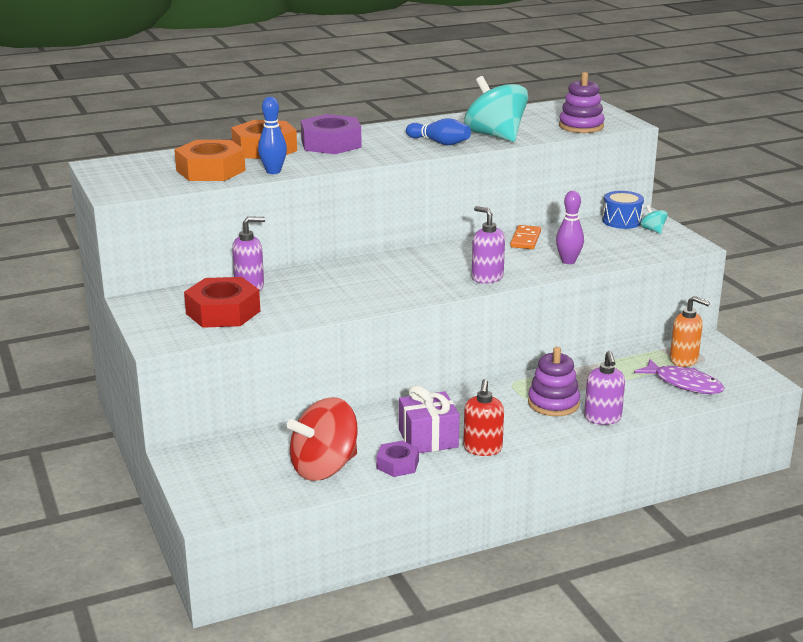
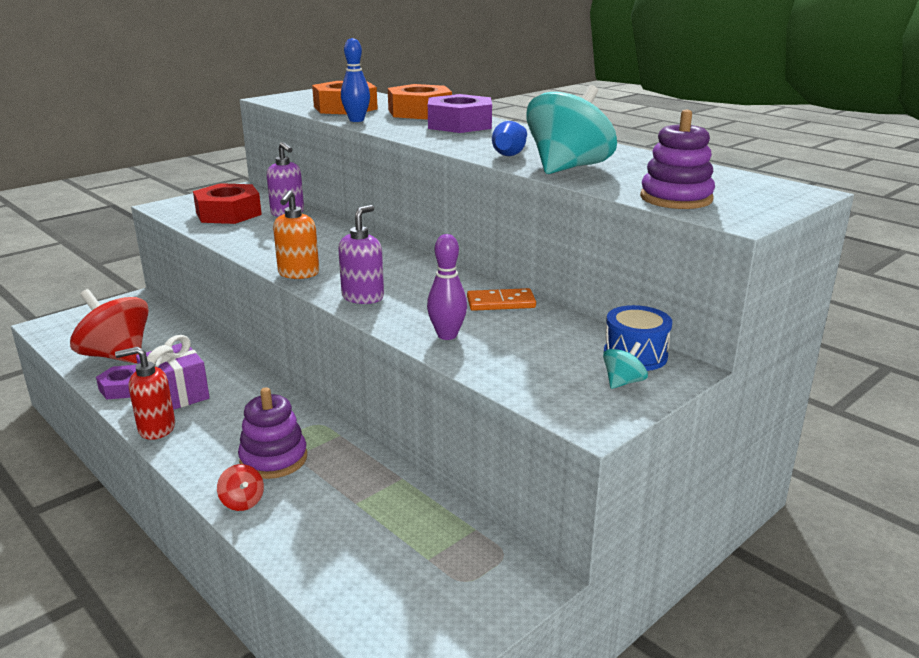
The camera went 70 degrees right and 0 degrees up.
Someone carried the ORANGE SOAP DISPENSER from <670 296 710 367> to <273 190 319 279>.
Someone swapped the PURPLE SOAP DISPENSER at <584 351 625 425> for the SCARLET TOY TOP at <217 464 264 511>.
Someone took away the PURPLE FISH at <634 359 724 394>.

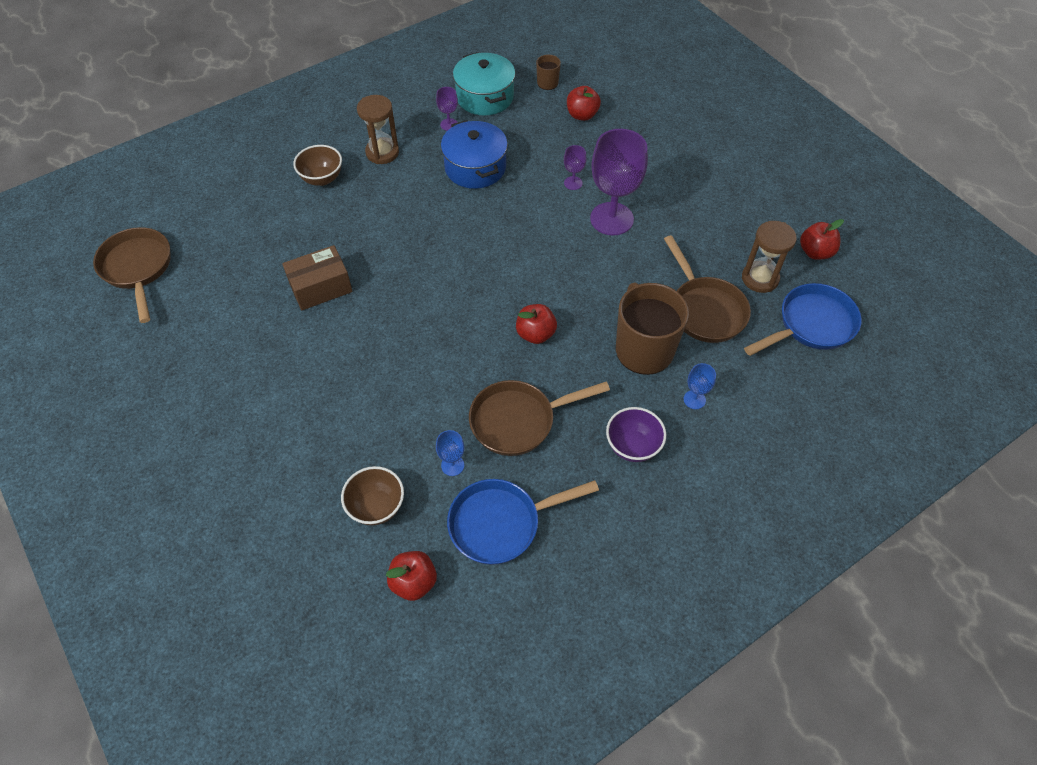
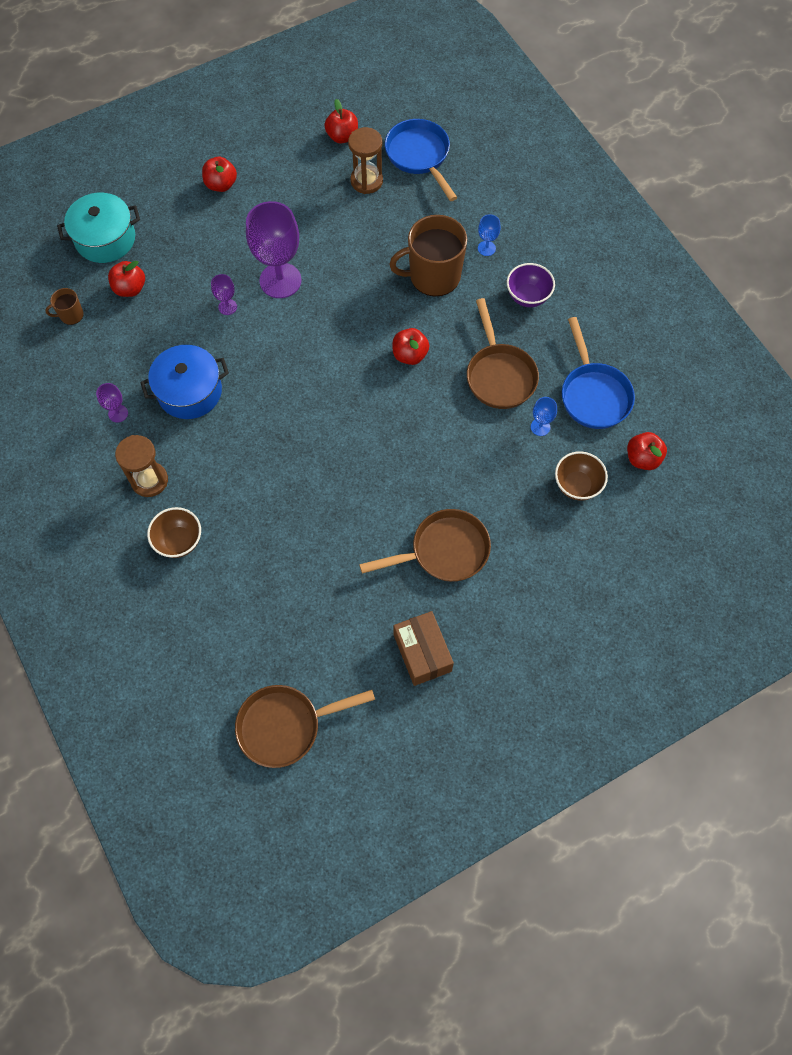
The camera went 85 degrees left and 10 degrees up.
Someone carried the TEAL STOCKPOT from <453 52 515 116> to <57 193 140 263>.
Someone carried the BROWN PAN from <664 235 751 343> to <359 509 491 582>.
Someone carried the BROWN PARCEL from <282 245 353 310> to <394 611 454 686>.
Someone put down the SCARLET APPLE at <202 157 237 192>.

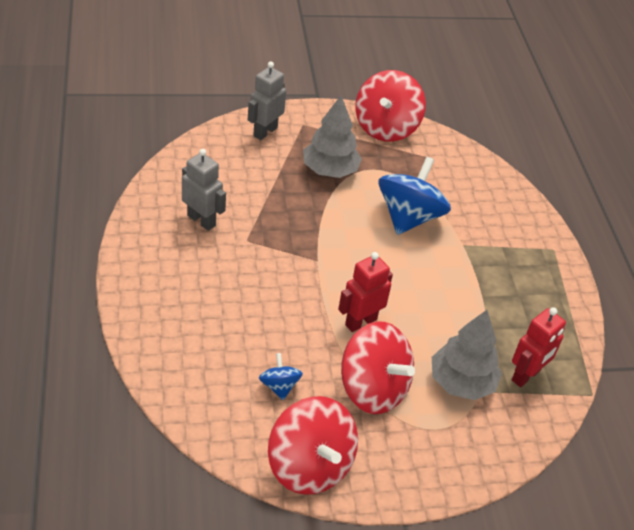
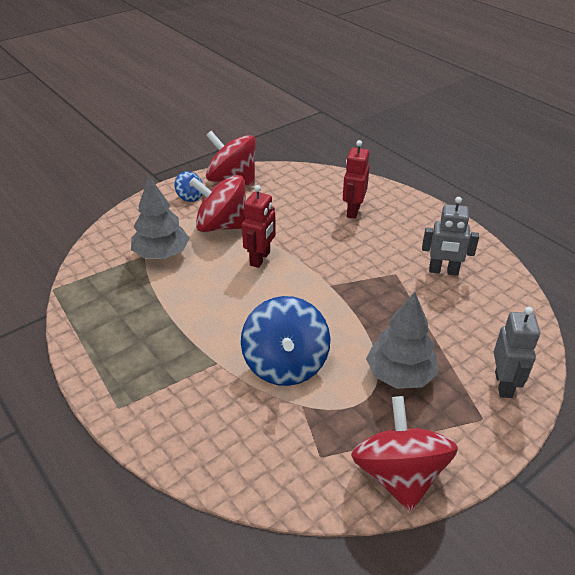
The camera went 155 degrees right and 5 degrees down.
Someone carried the SCARLET TOY ROBOT from <512 307 566 387> to <343 140 369 219>.
Someone carried the ROYAL BLUE TOY TOP from <259 353 303 400> to <174 171 203 202>.

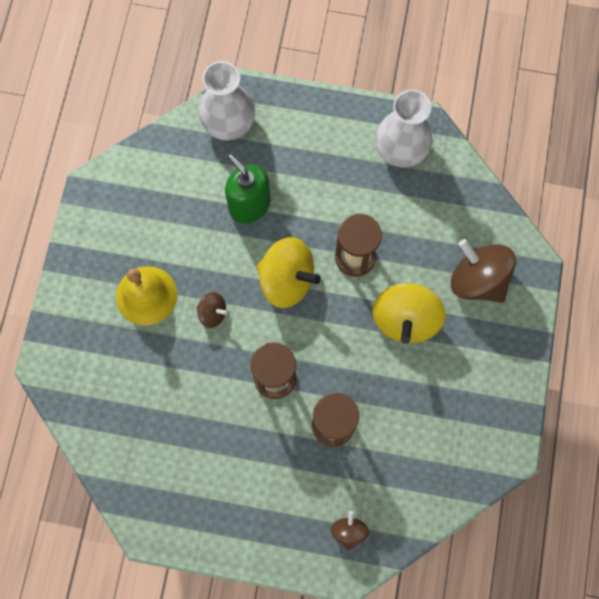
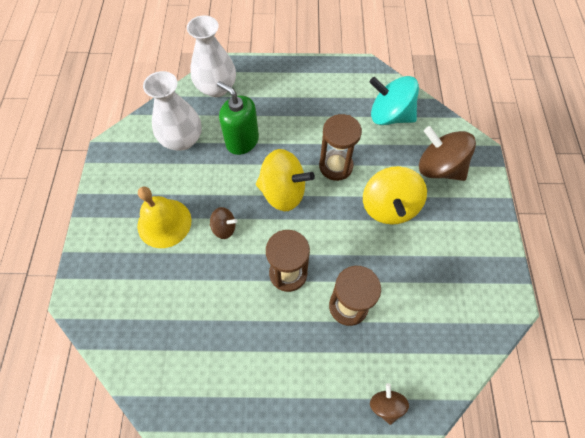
The camera went 10 degrees left and 10 degrees down.
Someone carried the PURE WHITE FLOWER VASE from <375 90 432 168> to <143 71 202 150>.
Someone put down the TEAL TOY TOP at <370 76 419 125>.

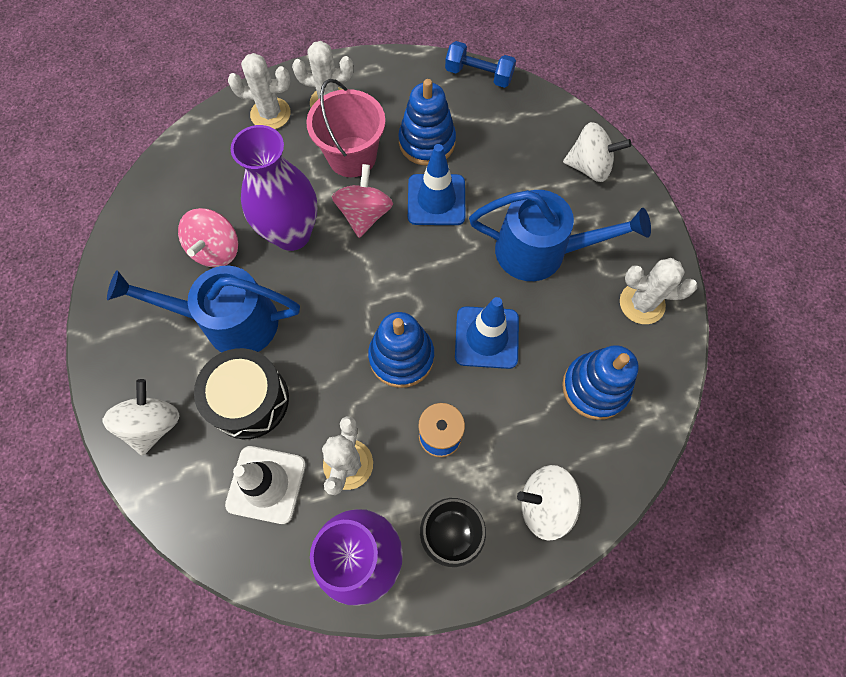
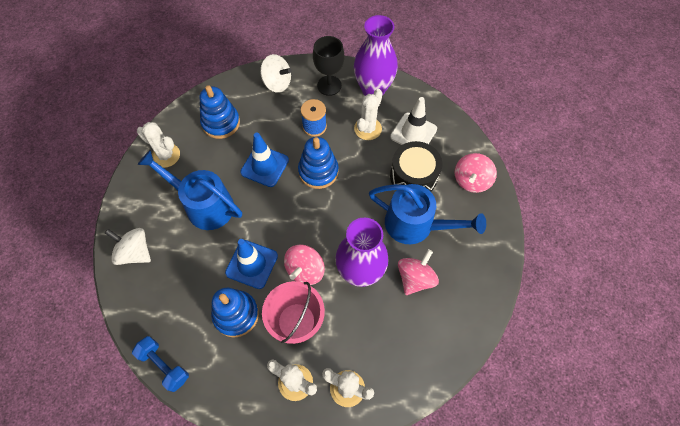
The camera went 160 degrees left and 5 degrees down.
Someone repainted the PURE WHITE TOY TOP at <103 379 180 456>, which became the ROSY TOY TOP at <455 153 497 193>.

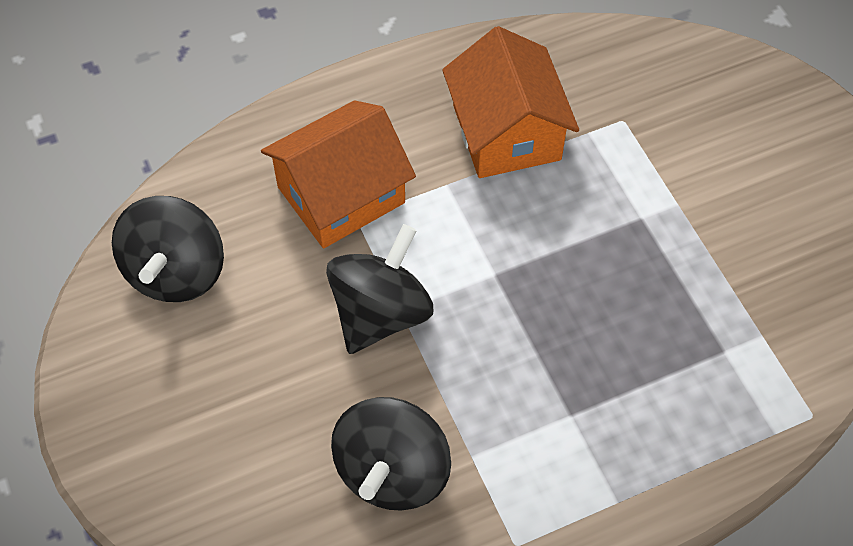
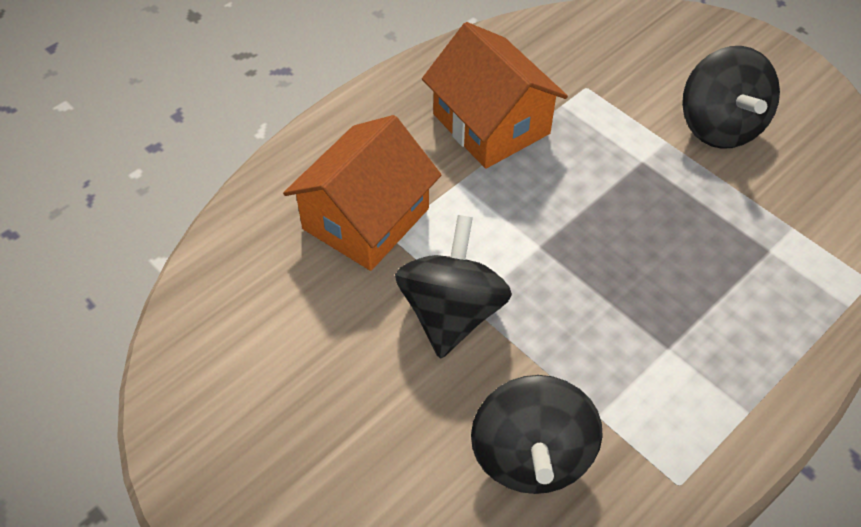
The camera went 20 degrees left and 5 degrees down.
Someone carried the BLACK TOY TOP from <112 196 224 302> to <682 46 780 149>.

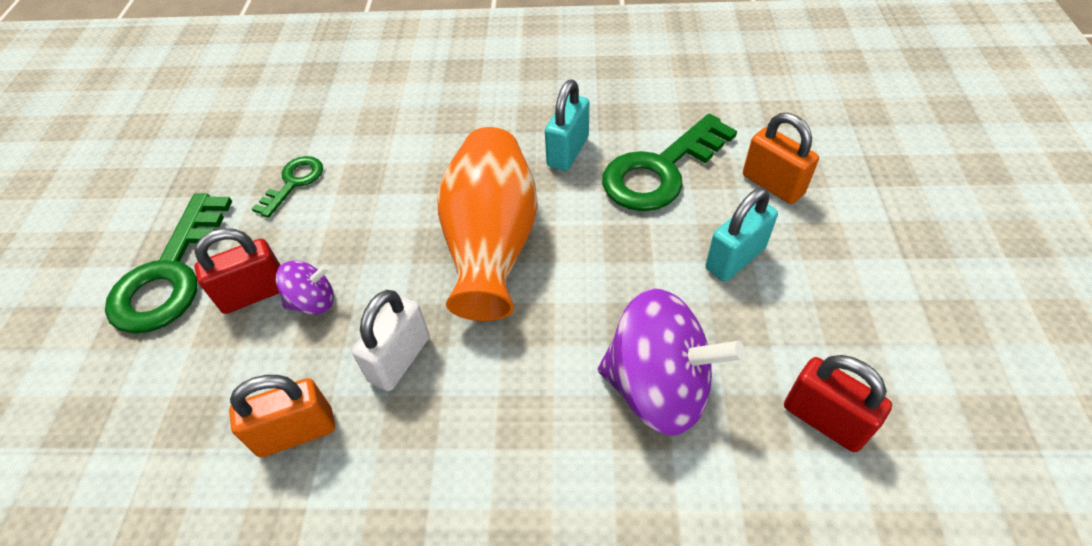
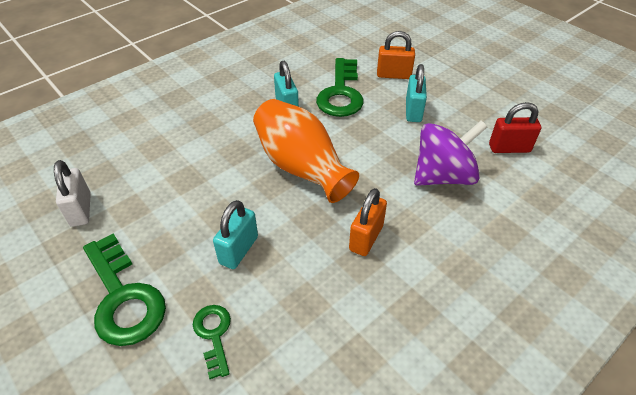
The camera went 45 degrees left and 5 degrees down.
Someone carried the EMERALD KEY from <252 156 323 218> to <193 305 231 379>.
Someone took away the SCARLET SMALL LOCK at <194 228 280 314>.
Someone swapped the PURPLE TOY TOP at <276 260 334 315> for the TEAL SMALL LOCK at <213 200 258 269>.
Someone carried the PURE WHITE SMALL LOCK from <352 290 429 391> to <54 160 91 227>.
Someone carried the ORANGE SMALL LOCK from <229 375 335 457> to <349 188 387 256>.

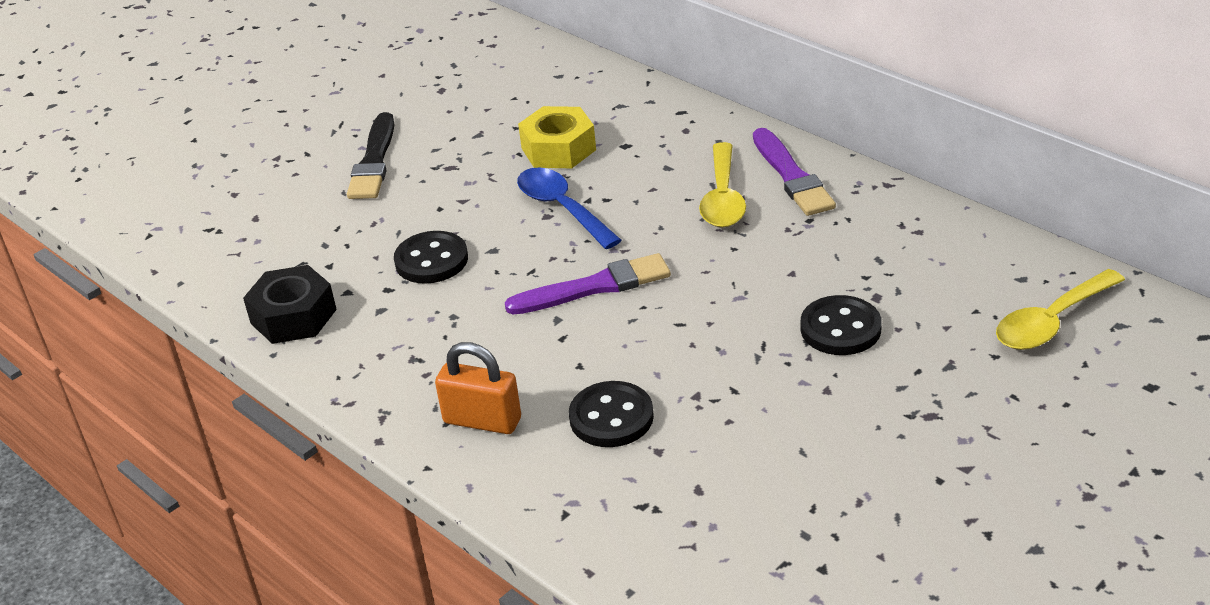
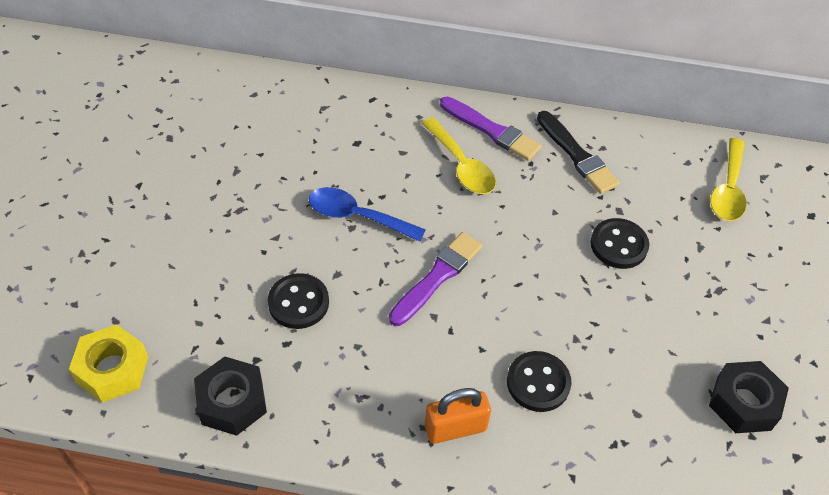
The camera went 40 degrees left and 15 degrees up.
Someone carried the GOLDEN NUT from <518 106 596 168> to <69 324 148 403>.
Someone carried the BLACK BRUSH from <347 112 395 199> to <537 111 619 194>.
Someone put down the BLACK NUT at <709 361 789 433>.

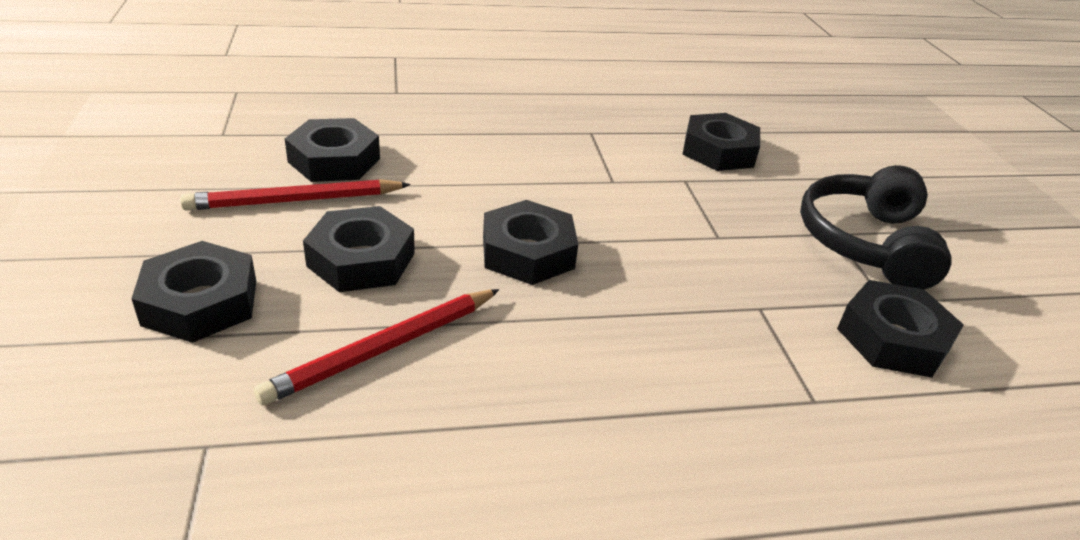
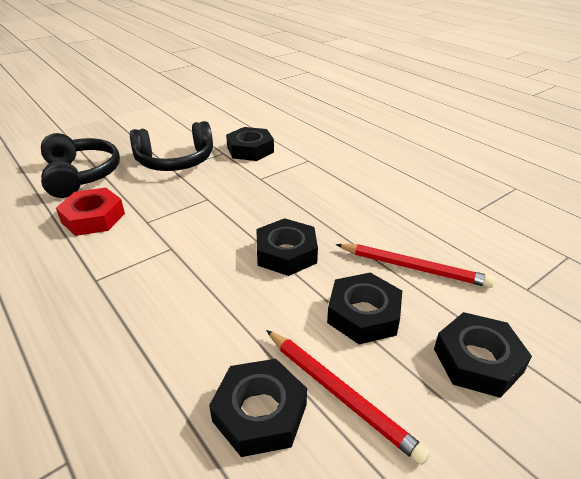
The camera went 115 degrees left and 0 degrees up.
Someone repainted the BLACK NUT at <682 113 760 171>, which became the SCARLET NUT at <56 188 125 236>.
Someone put down the BLACK HEADSET at <41 133 120 198>.

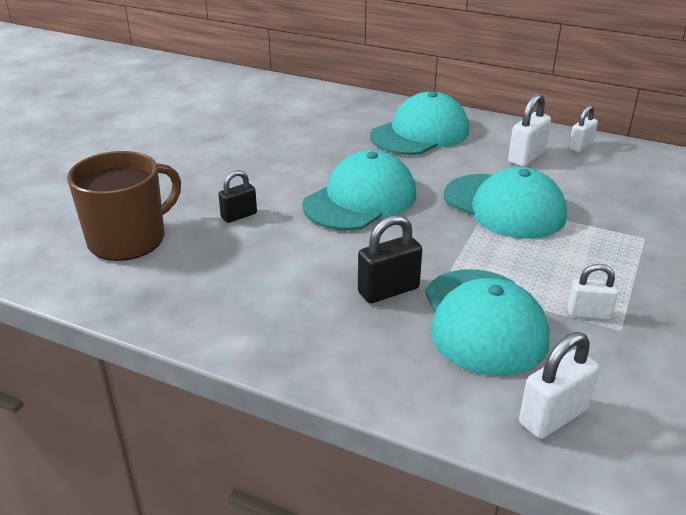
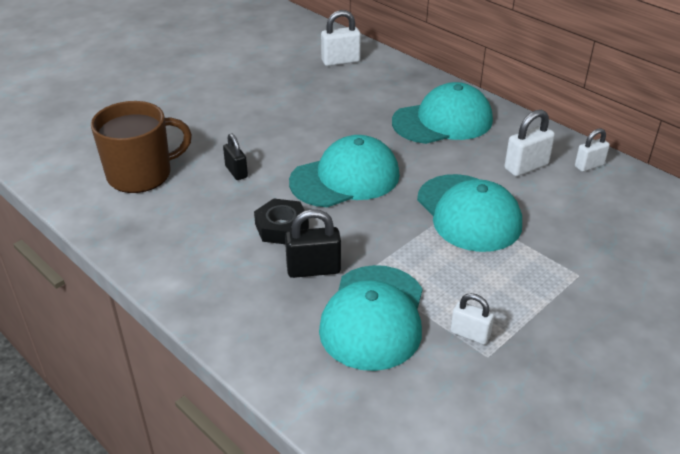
The camera went 20 degrees right and 5 degrees up.
Someone rotated the BLACK SMALL LOCK at <218 170 257 223> by 75 degrees clockwise.
Someone carried the PURE WHITE SMALL LOCK from <519 332 599 439> to <321 10 361 66>.
Someone put down the BLACK NUT at <254 198 309 244>.

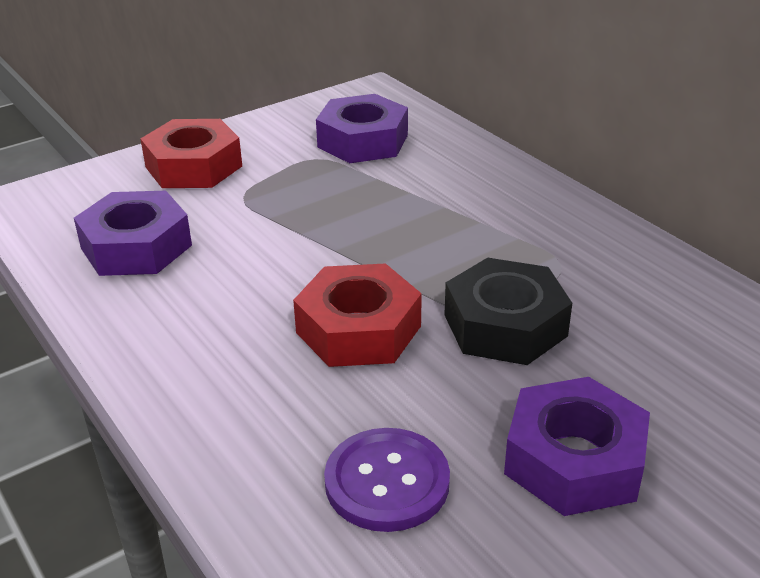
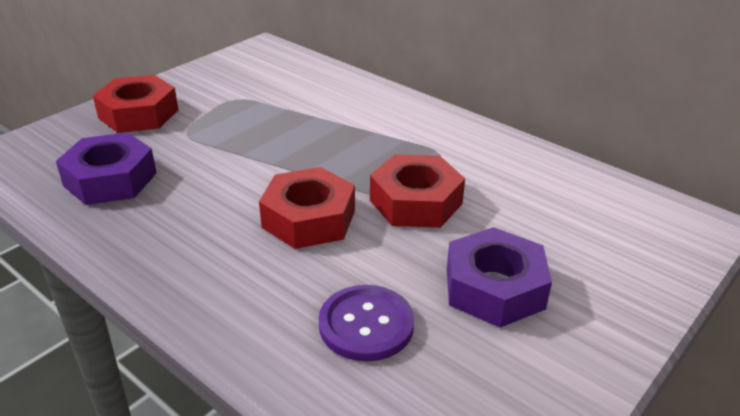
The camera went 15 degrees left and 0 degrees up.
Someone took away the PURPLE NUT at <316 94 408 163>.
Someone repainted the BLACK NUT at <444 258 572 365>, which became the SCARLET NUT at <370 154 465 228>.

